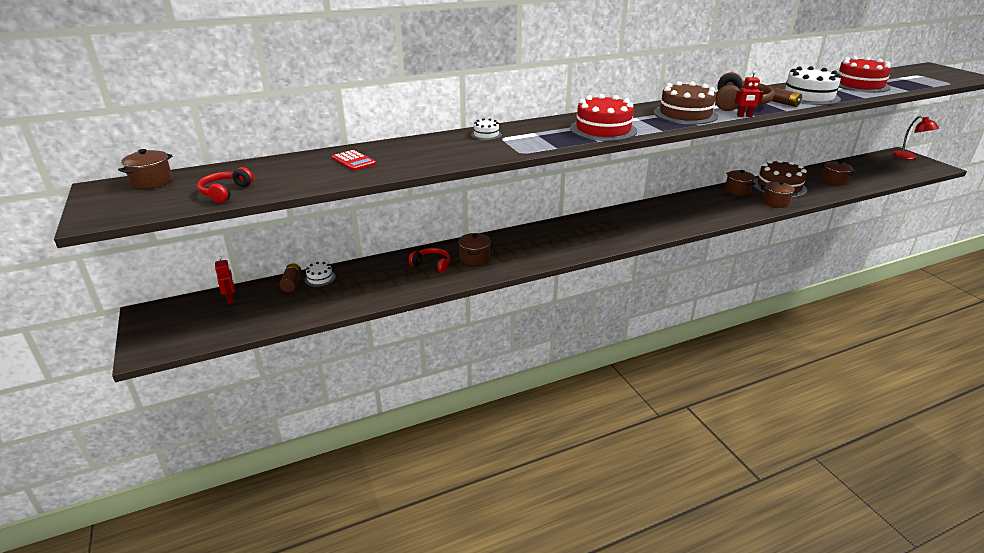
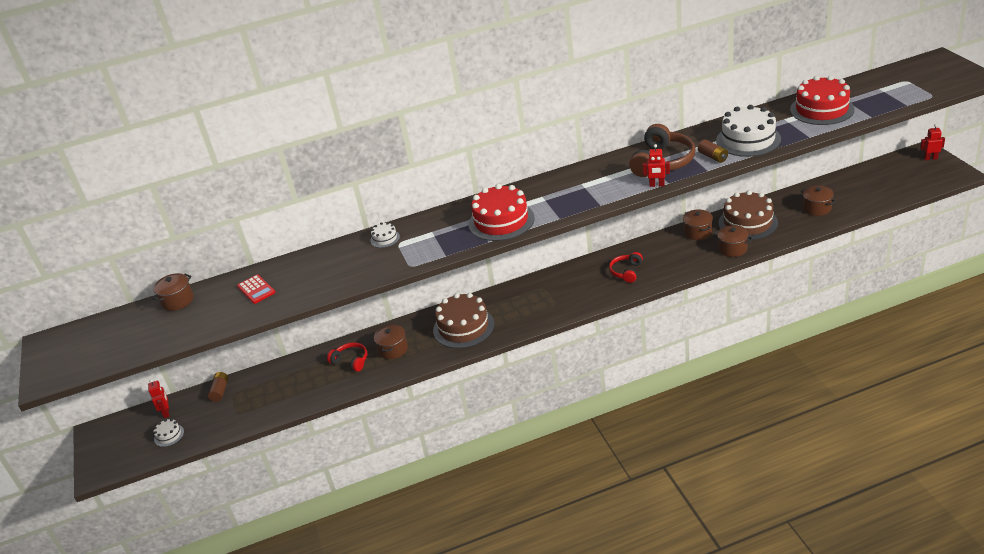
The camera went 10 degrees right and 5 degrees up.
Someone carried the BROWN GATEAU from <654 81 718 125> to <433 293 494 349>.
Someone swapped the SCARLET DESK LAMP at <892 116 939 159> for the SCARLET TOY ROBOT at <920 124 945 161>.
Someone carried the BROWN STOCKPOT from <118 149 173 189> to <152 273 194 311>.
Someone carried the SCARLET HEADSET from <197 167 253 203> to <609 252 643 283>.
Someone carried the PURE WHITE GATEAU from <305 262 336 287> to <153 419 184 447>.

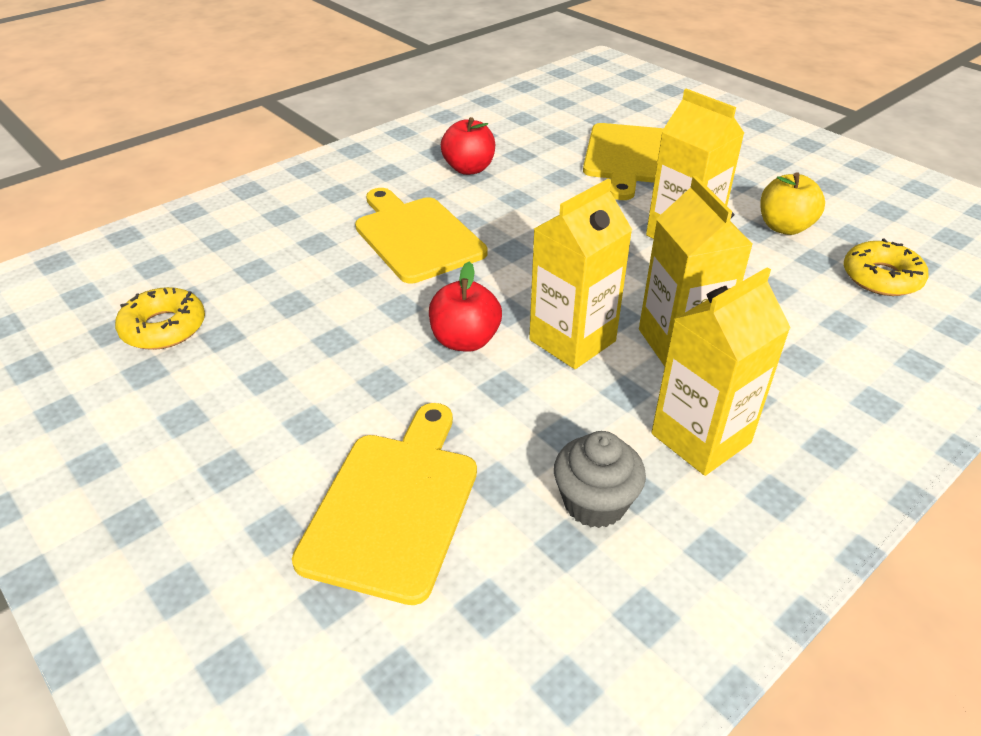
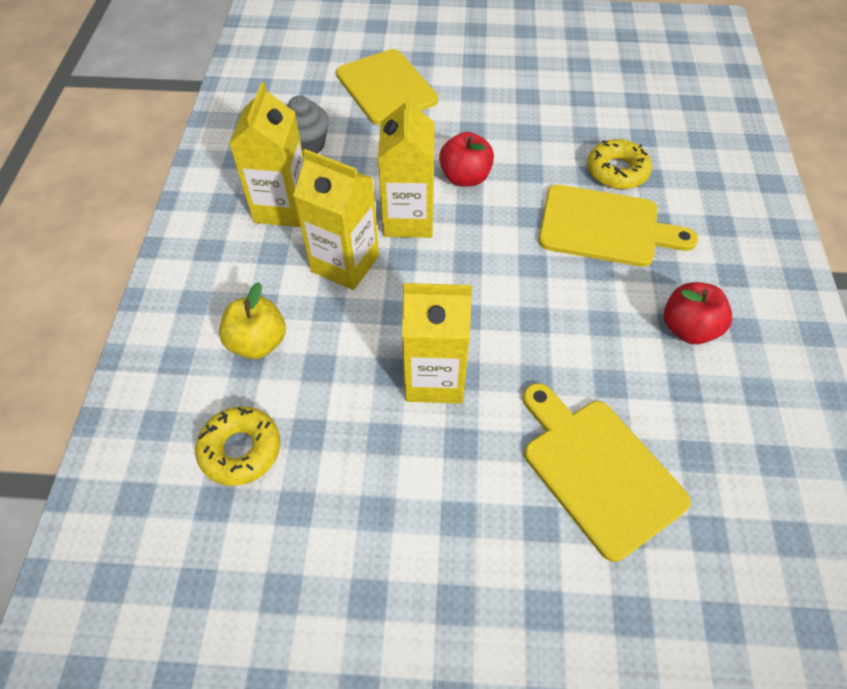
The camera went 135 degrees right and 15 degrees up.
Someone carried the GOLDEN APPLE from <760 172 825 235> to <219 282 286 359>.
Someone carried the GOLDEN DOUGHNUT from <115 287 205 350> to <587 139 652 189>.

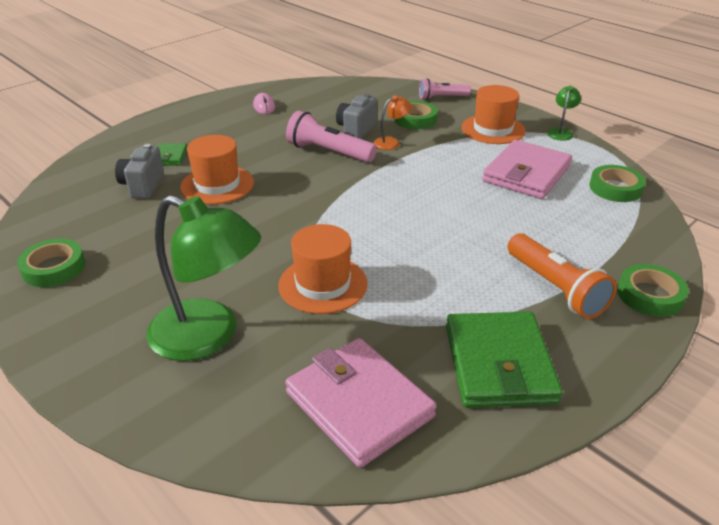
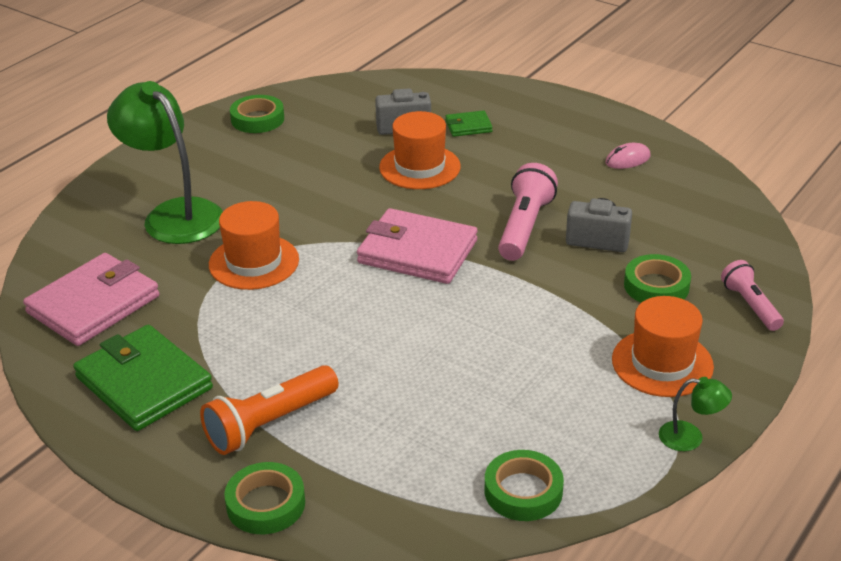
The camera went 80 degrees right and 0 degrees up.
Someone took away the ORANGE DESK LAMP at <373 95 412 150>.
Someone carried the ROSY WALLET from <482 140 572 199> to <357 208 478 284>.
Someone rotated the EMERALD DESK LAMP at <146 195 261 361> by 120 degrees clockwise.
Someone rotated the EMERALD WALLET at <446 312 563 408> by 60 degrees clockwise.

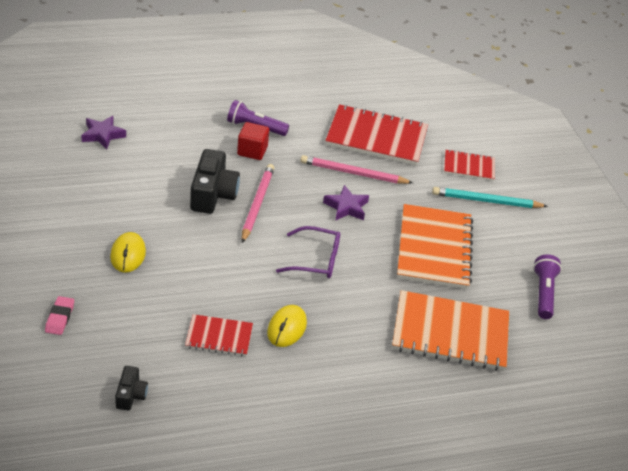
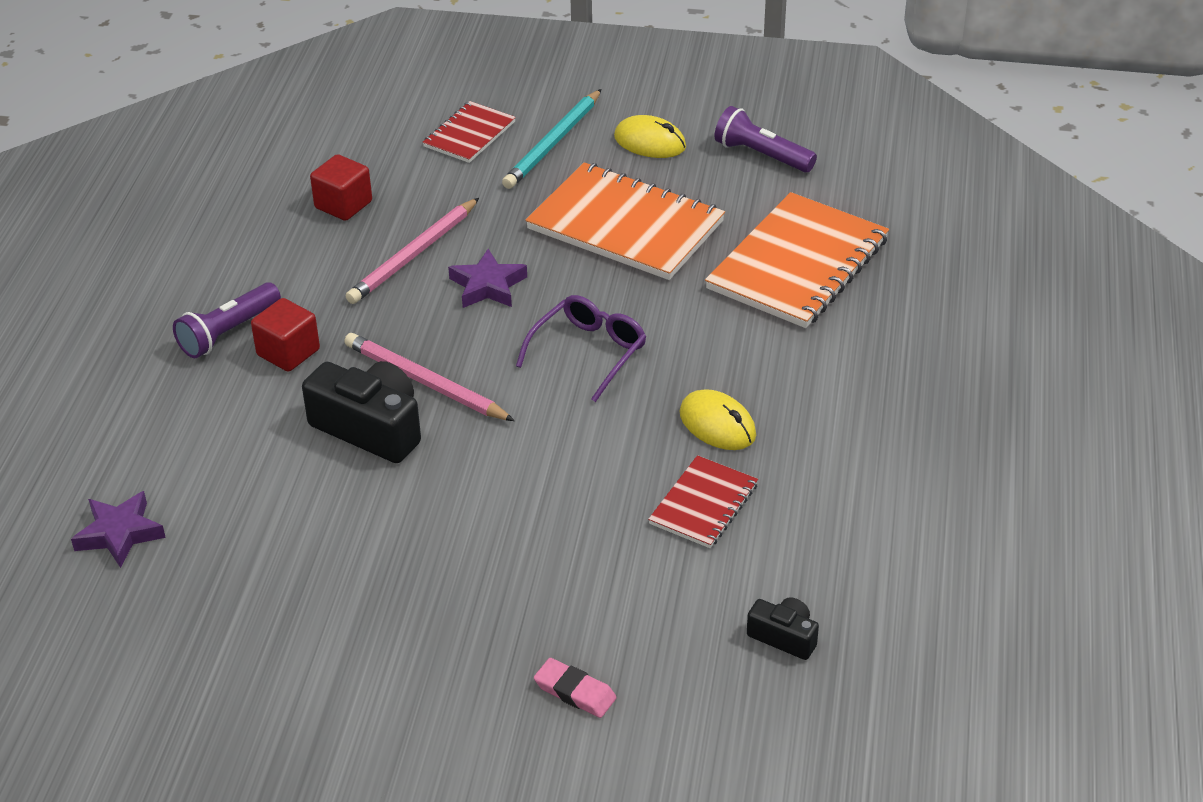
The camera went 60 degrees left and 0 degrees up.
Someone swapped the SCARLET NOTEBOOK at <325 104 428 166> for the SCARLET SOLID CUBE at <310 154 372 221>.
Someone carried the GOLDEN MOUSE from <110 232 146 273> to <614 115 686 158>.

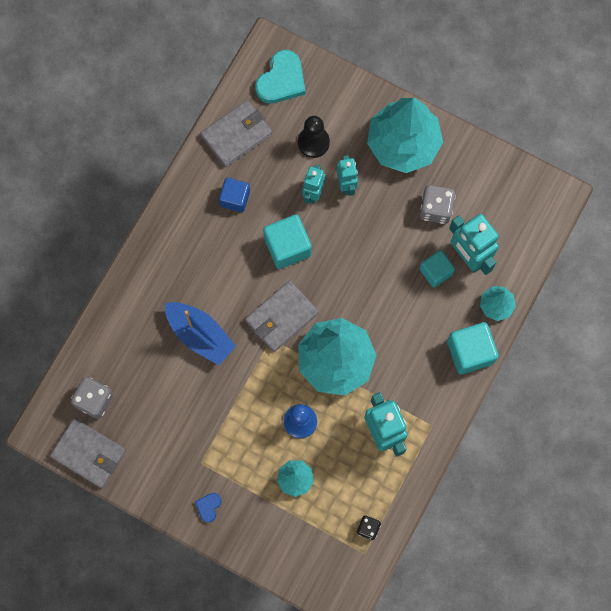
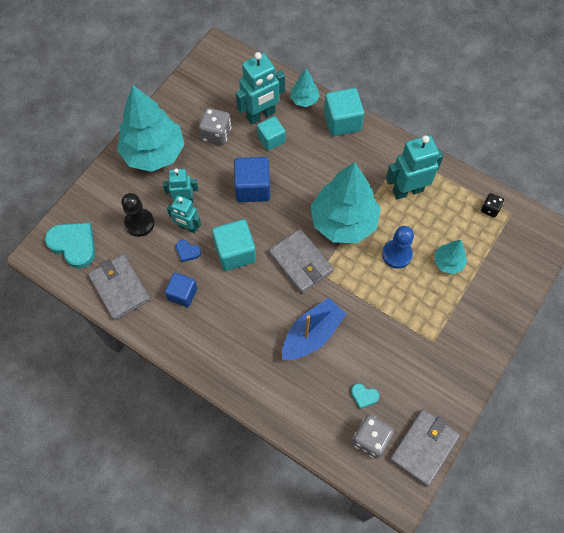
The camera went 85 degrees left and 10 degrees down.
Someone carried the ROYAL BLUE HEART SHAPE from <195 493 221 523> to <176 240 201 262>.
Someone put down the ROYAL BLUE SOLID CUBE at <234 157 270 202>.
Someone put down the TEAL HEART SHAPE at <351 383 379 409>.

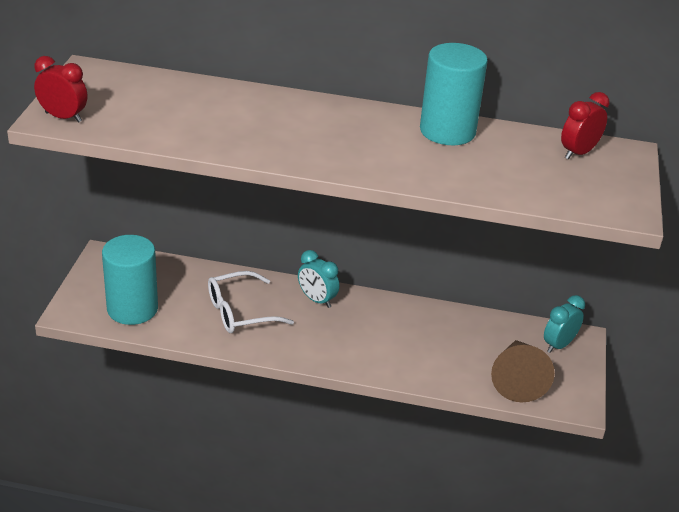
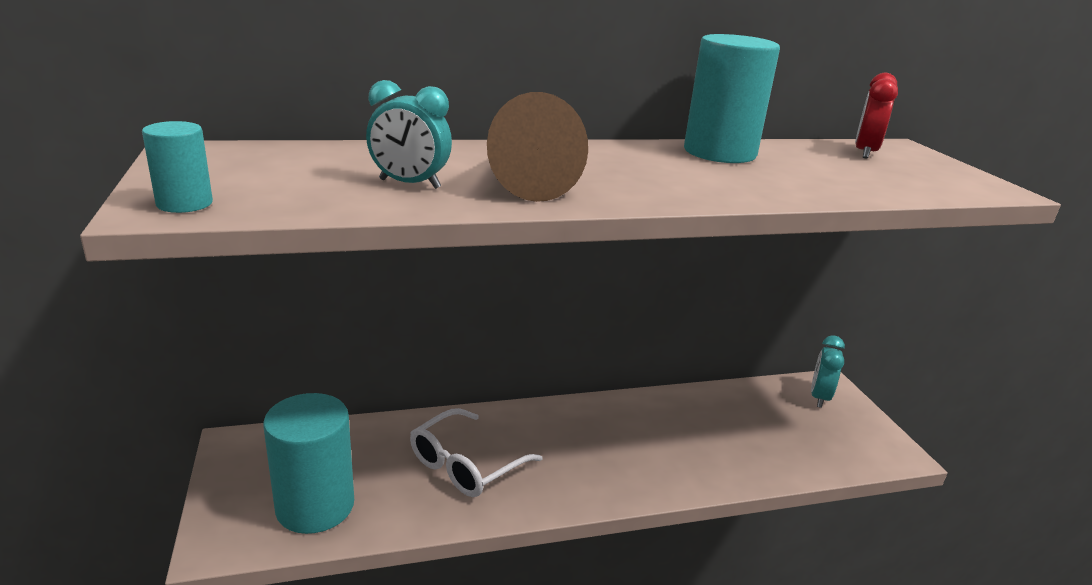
The camera went 25 degrees left and 10 degrees down.
Someone swapped the SCARLET BEDSIDE CLOCK at <34 56 87 123> for the TEAL CYLINDER SHAPE at <142 121 213 213>.
Someone carried the TEAL BEDSIDE CLOCK from <298 250 339 308> to <366 80 452 189>.
Someone carried the BROWN CONE SHAPE from <491 340 555 402> to <487 92 588 202>.

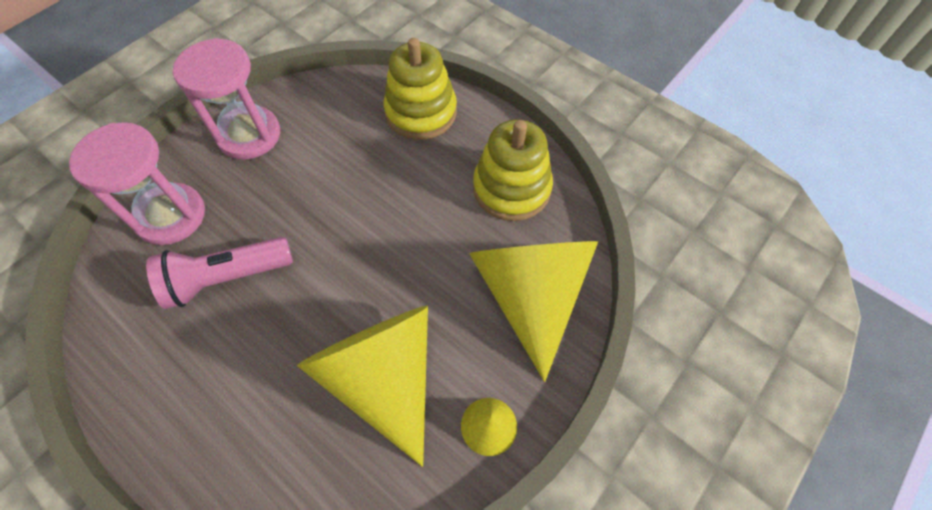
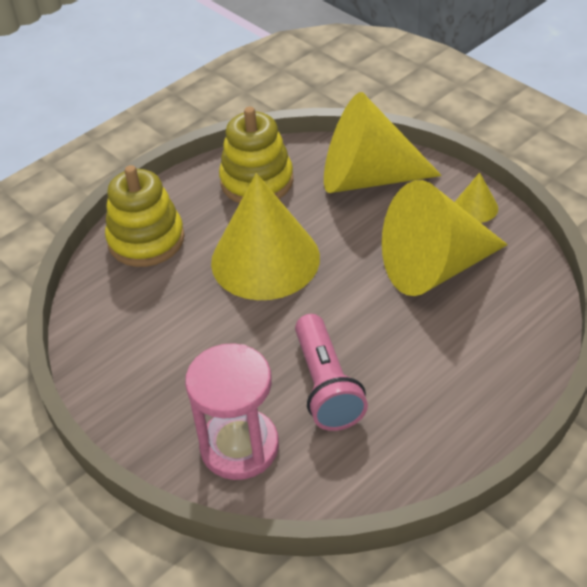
The camera went 80 degrees left and 15 degrees down.
Someone took away the ROSY SAND TIMER at <173 38 280 160>.
Someone put down the GOLDEN CONE SHAPE at <211 173 320 300>.

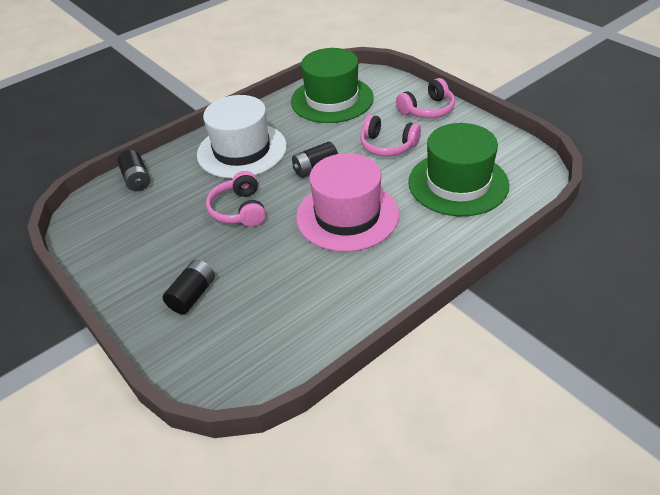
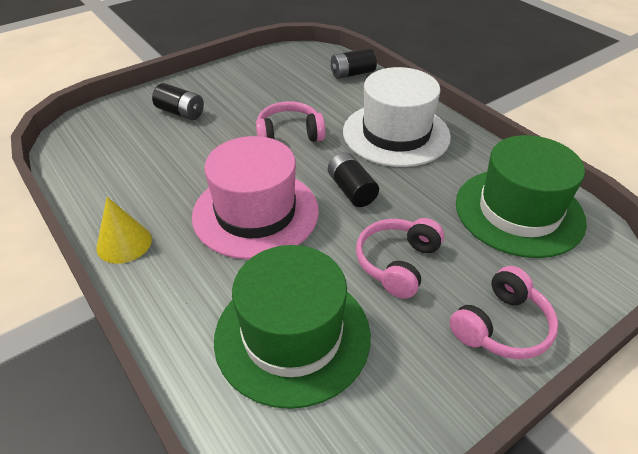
The camera went 90 degrees right and 0 degrees up.
Someone rotated the ROSY HEADSET at <396 78 455 118> by 105 degrees counterclockwise.
Someone put down the GOLDEN CONE SHAPE at <97 197 152 264>.

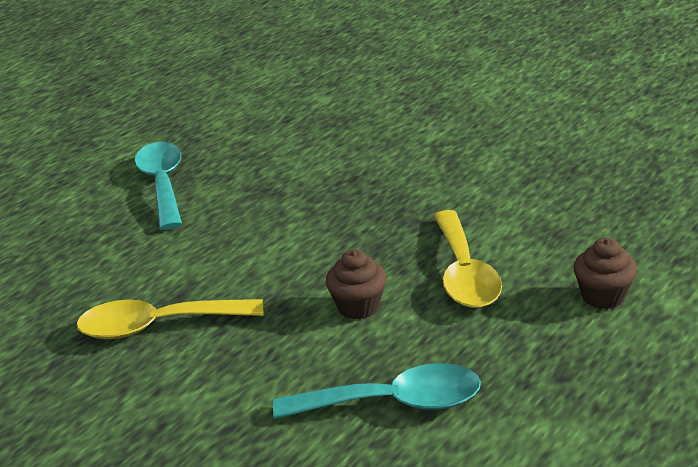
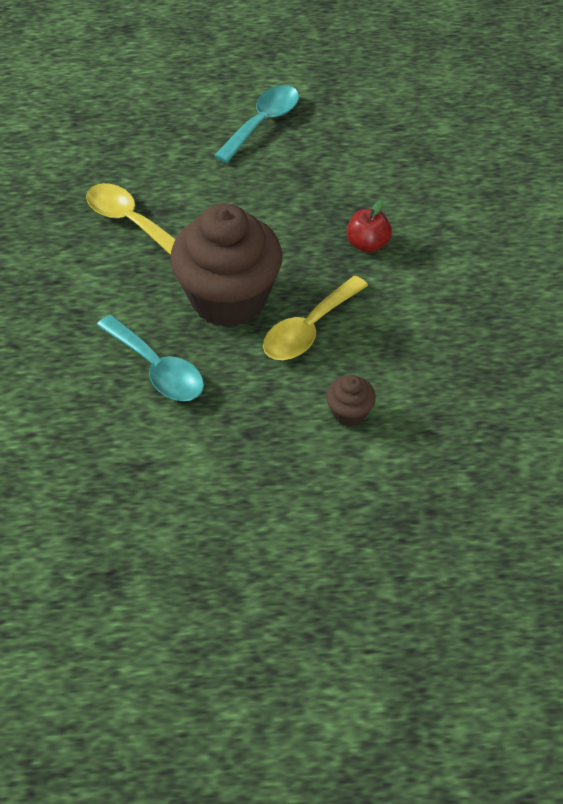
The camera went 45 degrees right and 20 degrees up.
Someone scaled the BROWN CUPCAKE at <326 249 386 319> by 2.38.
Someone put down the SCARLET APPLE at <346 200 392 253>.

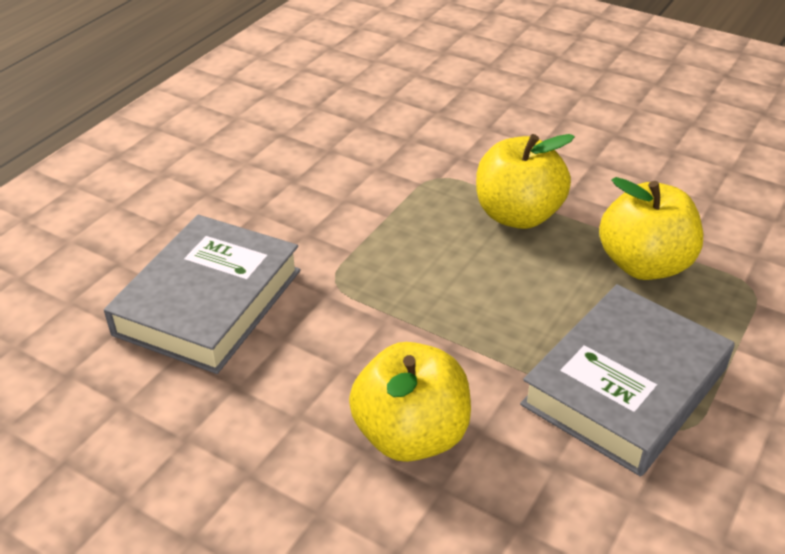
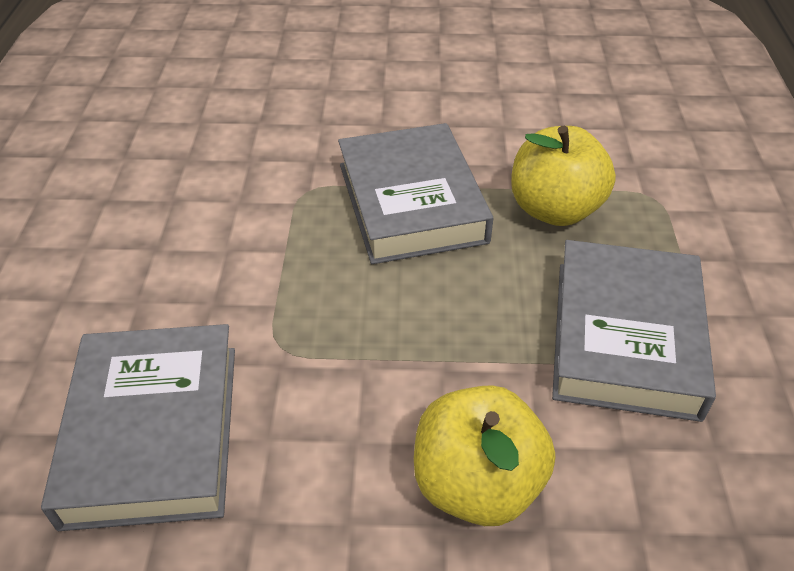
The camera went 30 degrees left and 5 degrees up.
Someone swapped the GOLDEN APPLE at <476 134 575 229> for the GRAY HARDCOVER at <338 123 493 264>.

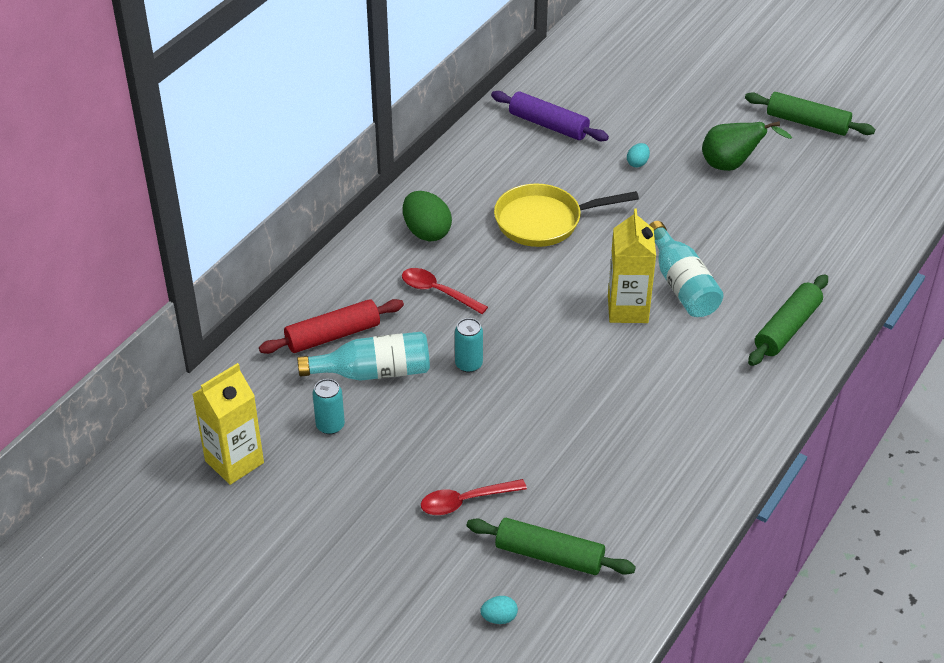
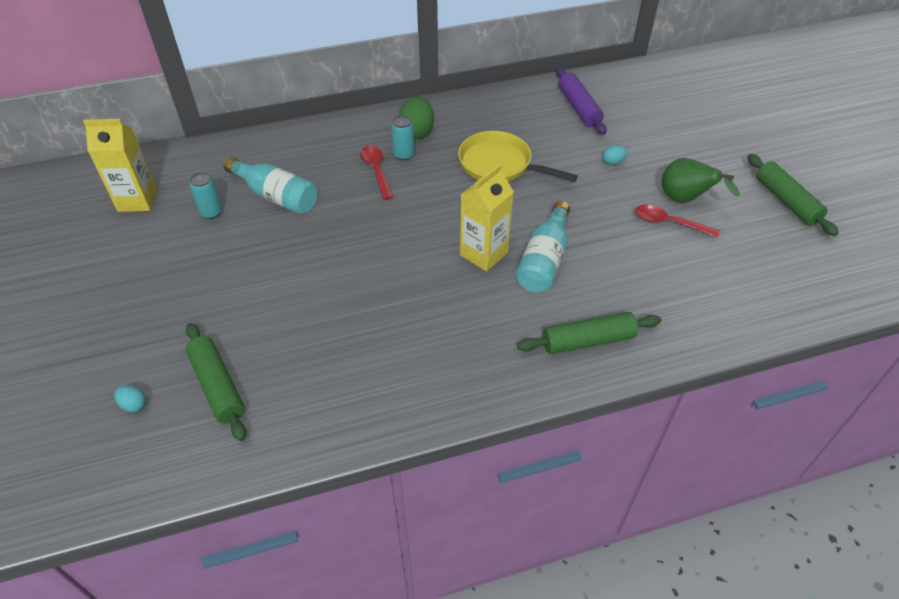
The camera went 40 degrees right and 5 degrees up.
Someone took away the SCARLET ROLLING PIN at <259 299 404 354>.
Someone carried the TEAL SODA CAN from <455 318 483 373> to <391 115 414 160>.
Someone carried the SCARLET SPOON from <421 479 527 515> to <635 205 720 238>.

